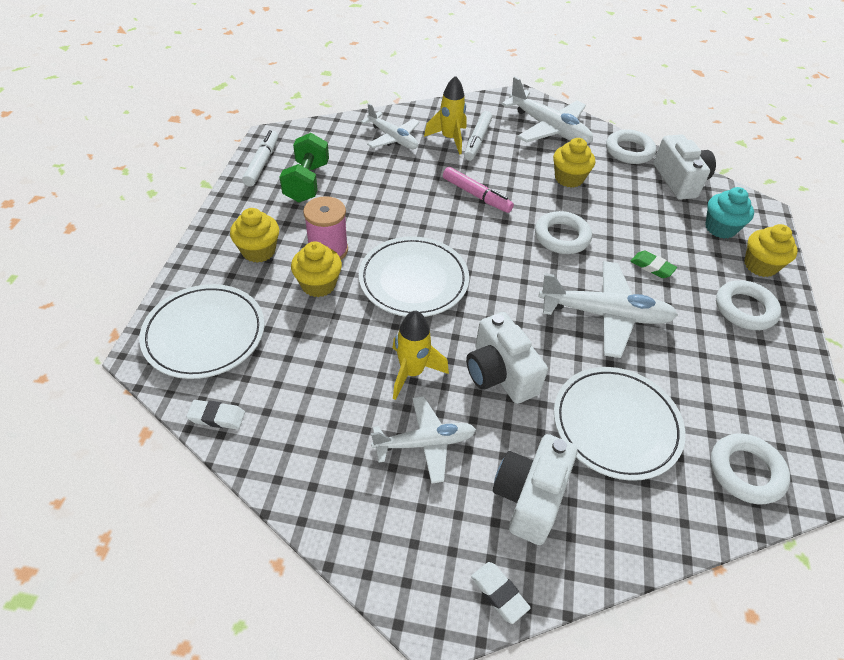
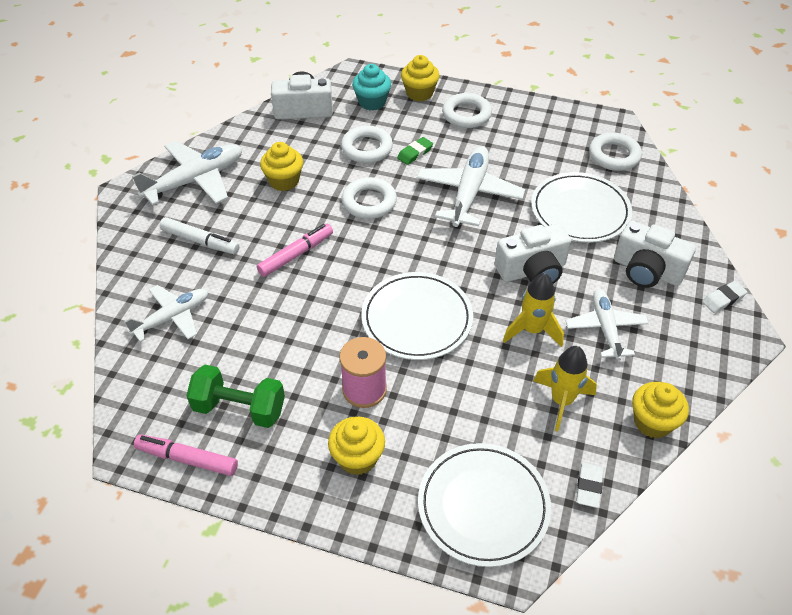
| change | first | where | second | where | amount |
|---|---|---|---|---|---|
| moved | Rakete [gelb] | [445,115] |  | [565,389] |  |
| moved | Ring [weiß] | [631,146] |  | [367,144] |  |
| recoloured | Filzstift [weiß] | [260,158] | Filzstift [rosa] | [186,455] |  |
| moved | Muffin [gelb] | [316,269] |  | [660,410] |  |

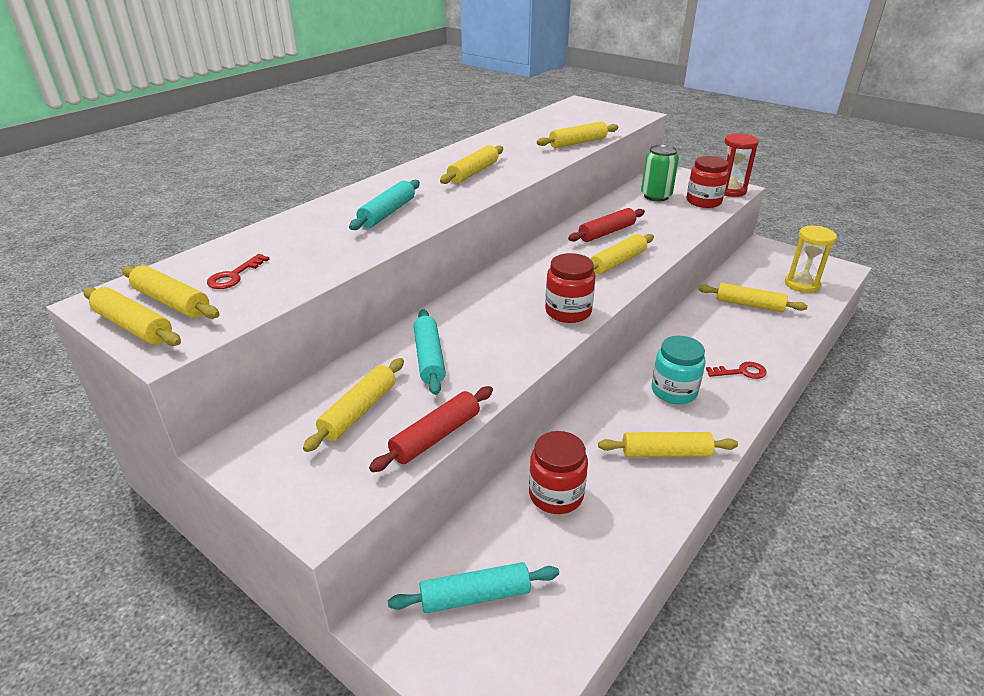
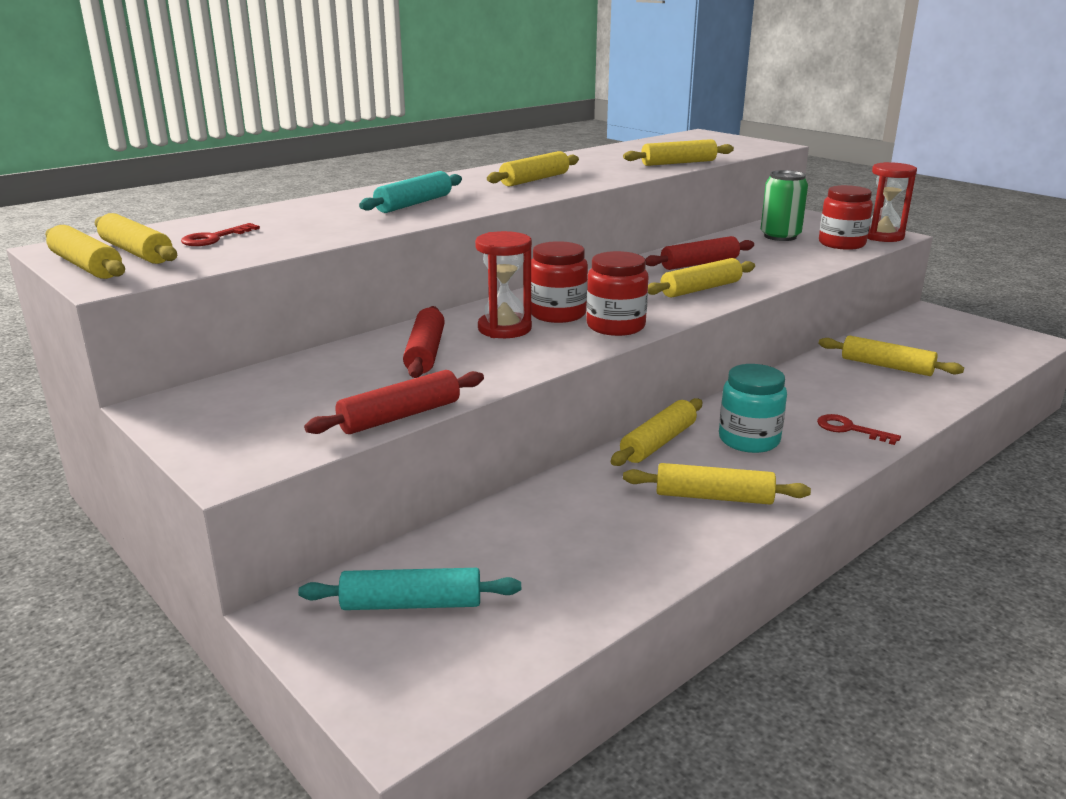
| change | first | where | second | where | amount |
|---|---|---|---|---|---|
| removed | Sanduhr [gelb] | [811,259] |  |  |  |
| recoloured | Nudelholz [türkis] | [430,352] | Nudelholz [rot] | [424,342] |  |
| moved | Nudelholz [gelb] | [353,405] |  | [657,432] |  |
| turned | Schlüssel [rot] | [736,370] |  | [859,429] | 150 degrees counterclockwise |
| moved | Einmachglas [rot] | [558,472] |  | [559,282] |  |
| added |  |  | Sanduhr [rot] | [503,284] |  |

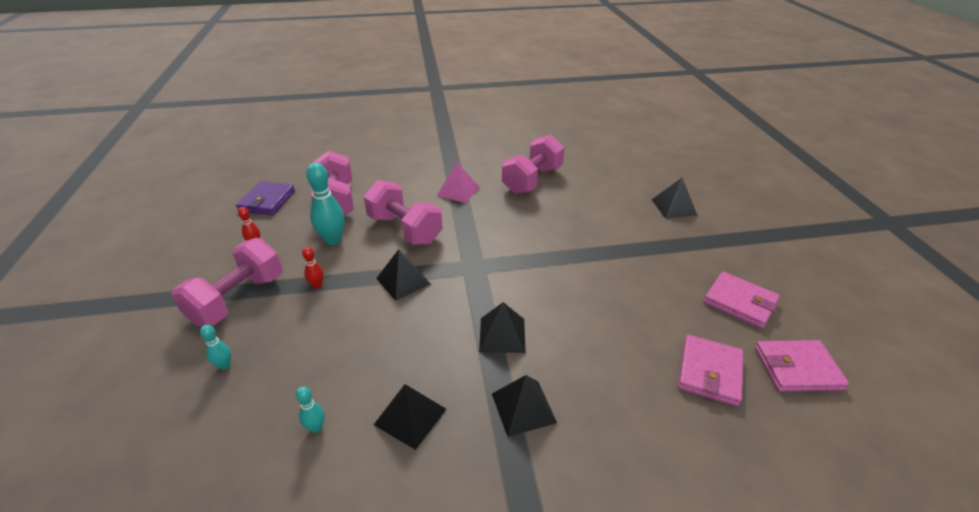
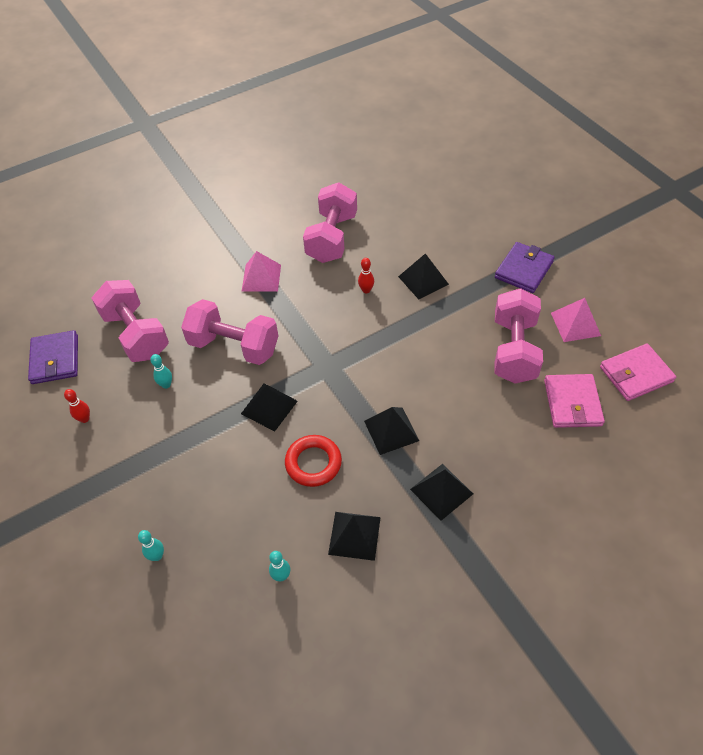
| change | first | where | second | where | amount |
|---|---|---|---|---|---|
| resized | Bowlingkegel [türkis] | [325,204] |  | [161,371] | x0.51 |
| moved | Pyramide [schwarz] | [674,198] |  | [423,276] |  |
| moved | Hantel [rosa] | [227,282] |  | [519,336] |  |
| moved | Bowlingkegel [rot] | [313,268] |  | [366,276] |  |
| replaced | Geldbörse [rosa] | [742,300] | Pyramide [rosa] | [576,320] |  |
| added |  |  | Geldbörse [lila] | [525,267] |  |
| added |  |  | Ring [rot] | [313,461] |  |

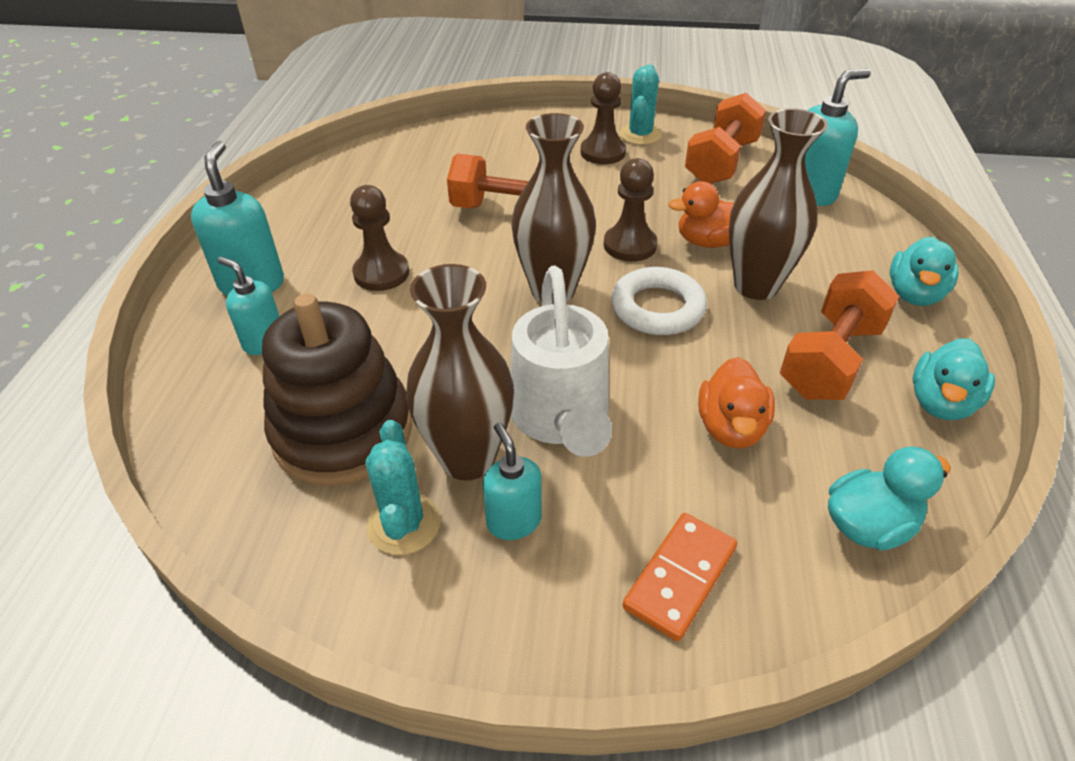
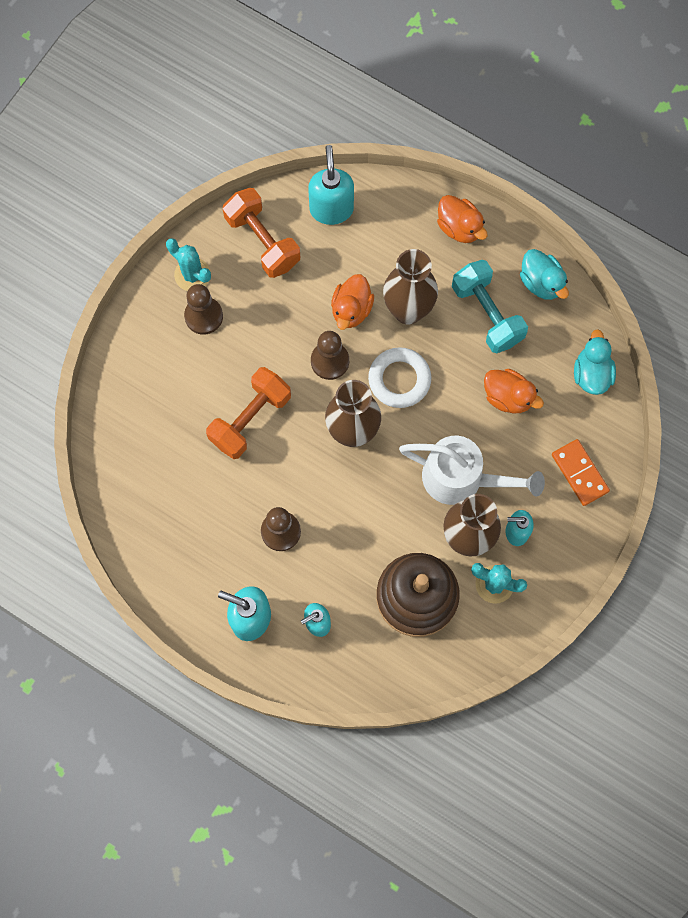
| change | first | where | second | where | amount |
|---|---|---|---|---|---|
| recoloured | Ente [türkis] | [924,271] | Ente [orange] | [462,219] |  |
| recoloured | Hantel [orange] | [839,335] | Hantel [türkis] | [490,306] |  |

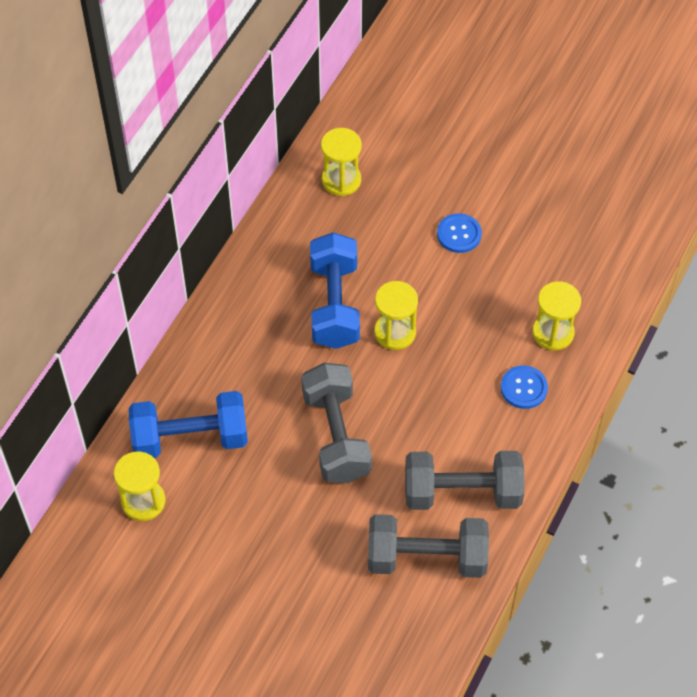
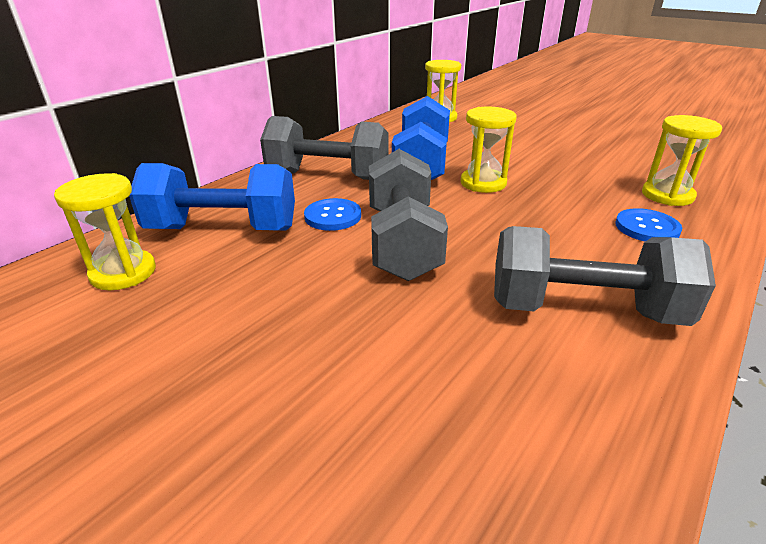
| change | first | where | second | where | amount |
|---|---|---|---|---|---|
| moved | Knopf [blau] | [459,233] |  | [332,214] |  |
| moved | Hantel [grau] | [428,546] |  | [324,148] |  |

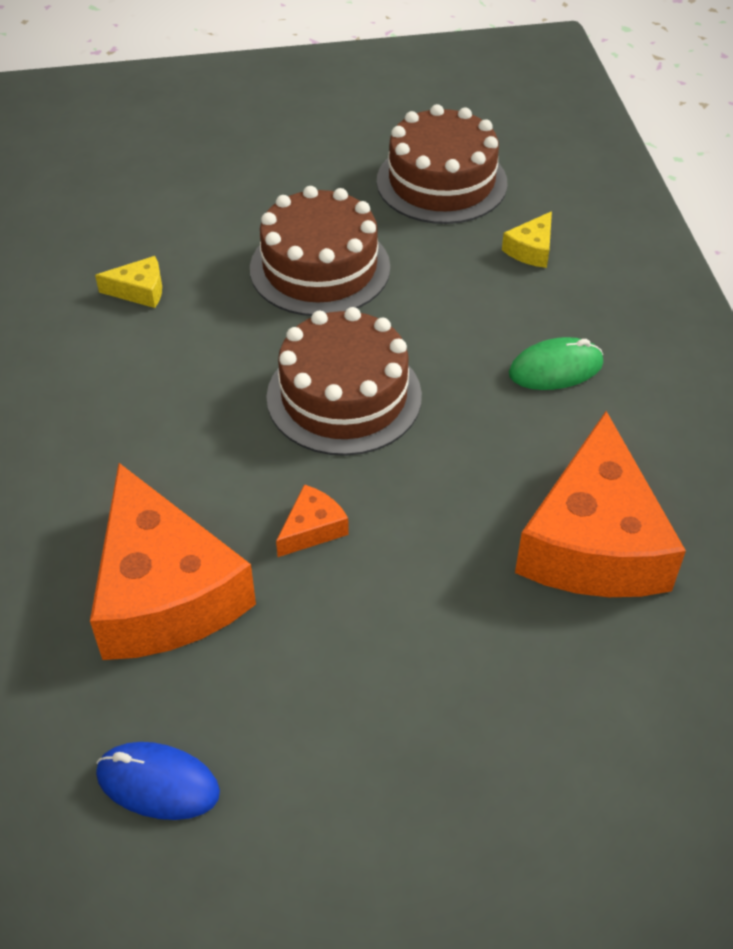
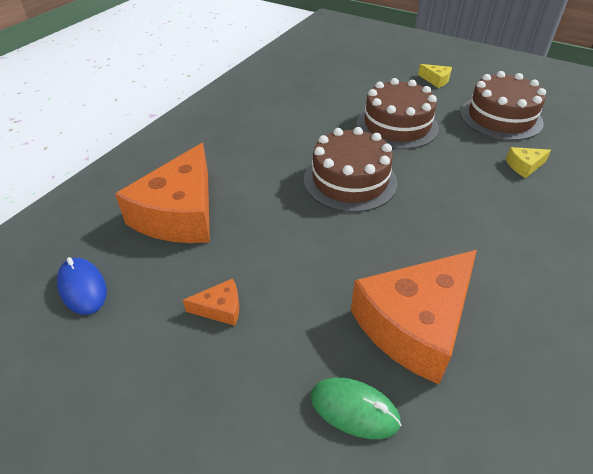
| change | first | where | second | where | amount |
|---|---|---|---|---|---|
| moved | Käse [gelb] | [128,282] |  | [435,76] |  |
| moved | Computermaus [grün] | [556,363] |  | [355,408] |  |
| moved | Käse [orange] | [312,520] |  | [211,302] |  |

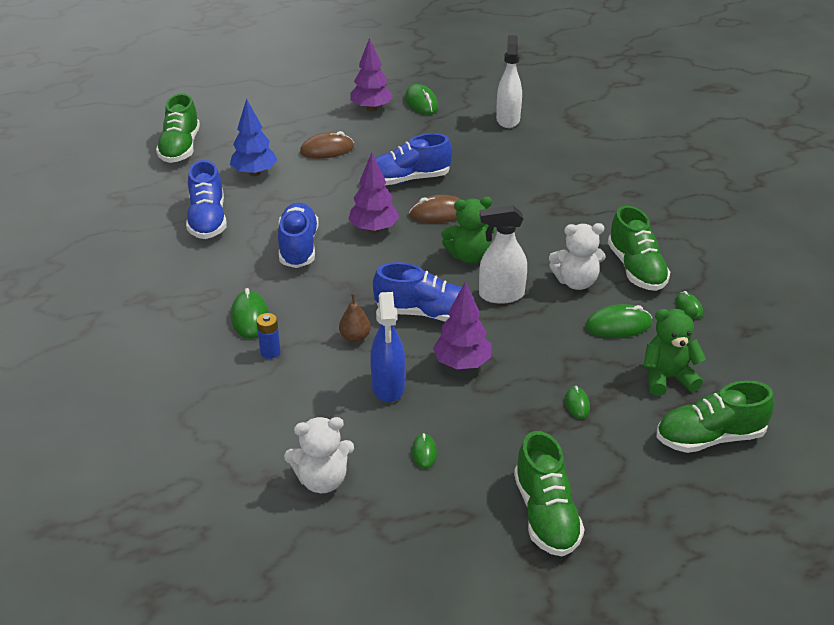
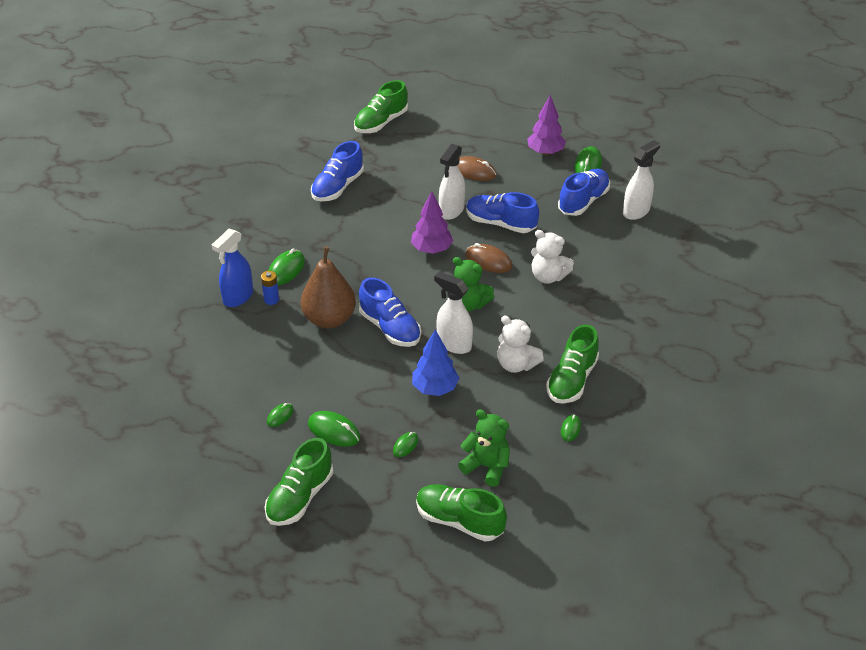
| change | first | where | second | where | amount |
|---|---|---|---|---|---|
| moved | Baum [blau] | [253,137] |  | [435,362] |  |
| moved | Schuh [blau] | [298,235] |  | [584,192] |  |
| removed | Baum [lila] | [462,325] |  |  |  |
| moved | Sprühflasche [blau] | [387,347] |  | [232,268] |  |
| resized | Birne [braun] | [355,318] |  | [328,287] | x2.20 |
| moved | Computermaus [grün] | [619,321] |  | [334,429] |  |
| moved | Teddybär [weiß] | [319,455] |  | [552,257] |  |
| added |  |  | Sprühflasche [weiß] | [452,182] |  |

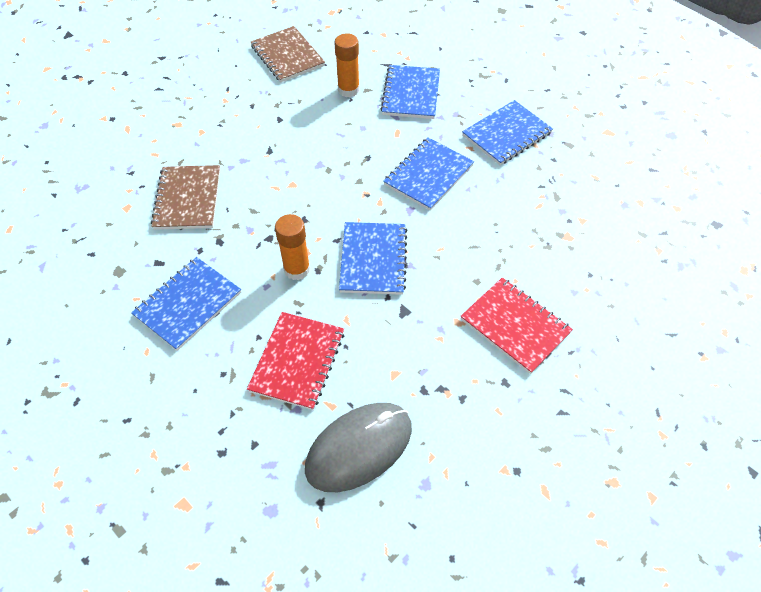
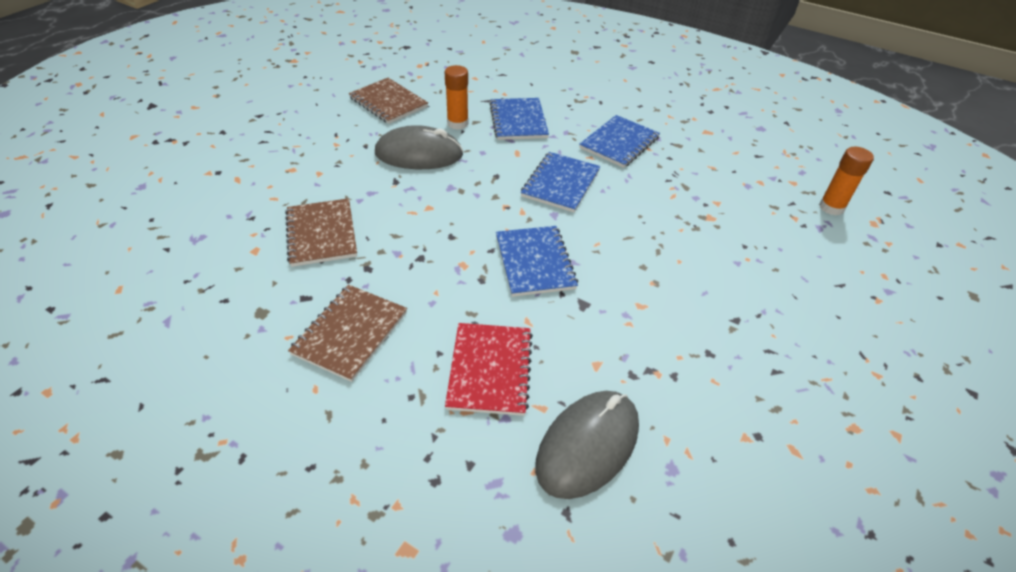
| change | first | where | second | where | amount |
|---|---|---|---|---|---|
| moved | Klebestift [orange] | [292,247] |  | [846,181] |  |
| recoloured | Notizbuch [blau] | [186,304] | Notizbuch [braun] | [347,333] |  |
| removed | Notizbuch [rot] | [517,325] |  |  |  |
| added |  |  | Computermaus [grau] | [419,147] |  |

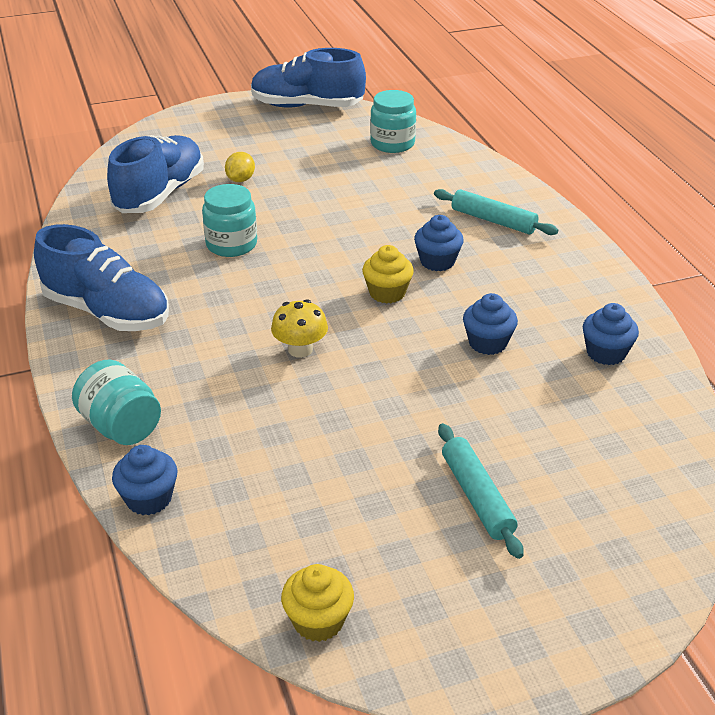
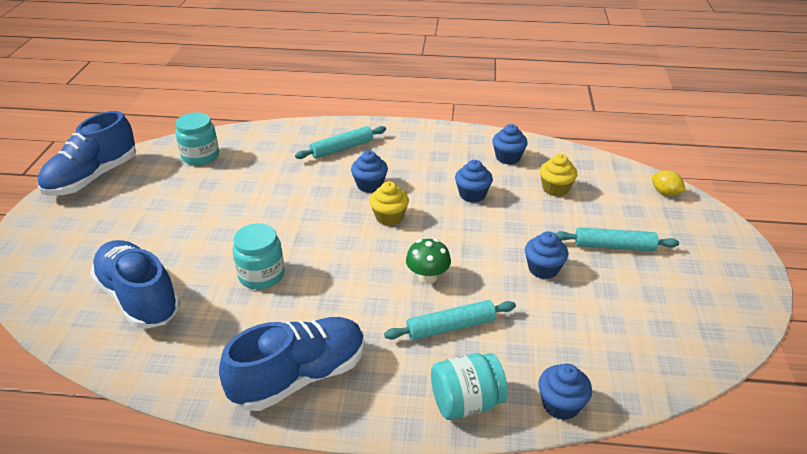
| change | first | where | second | where | amount |
|---|---|---|---|---|---|
| moved | Zitrone [gelb] | [240,167] |  | [669,183] |  |
| recoloured | Pilz [gelb] | [299,328] | Pilz [grün] | [428,261] |  |
| moved | Muffin [gelb] | [317,603] |  | [558,175] |  |
| added |  |  | Muffin [blau] | [546,255] |  |
| added |  |  | Nudelholz [türkis] | [450,320] |  |

